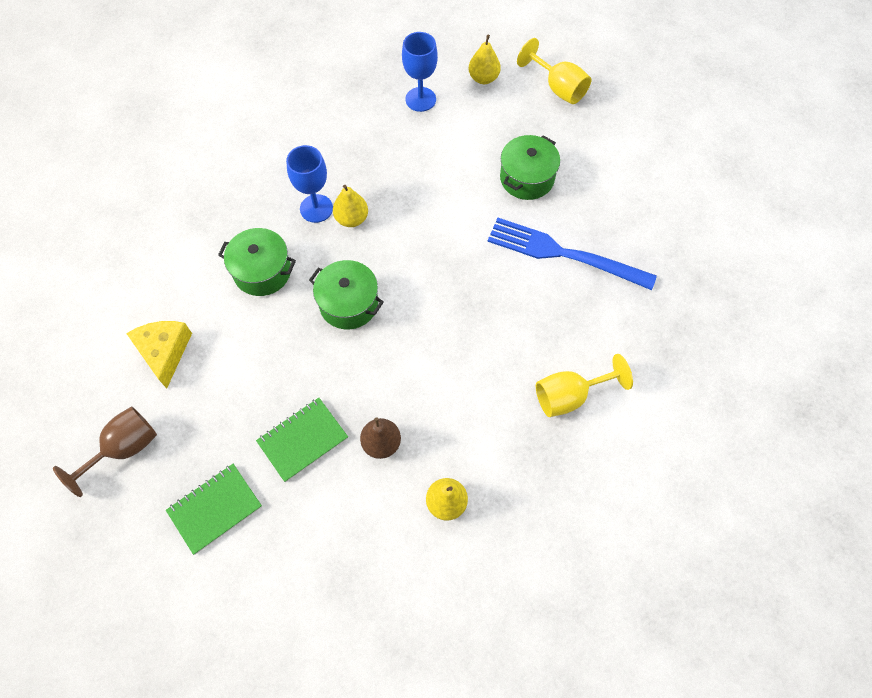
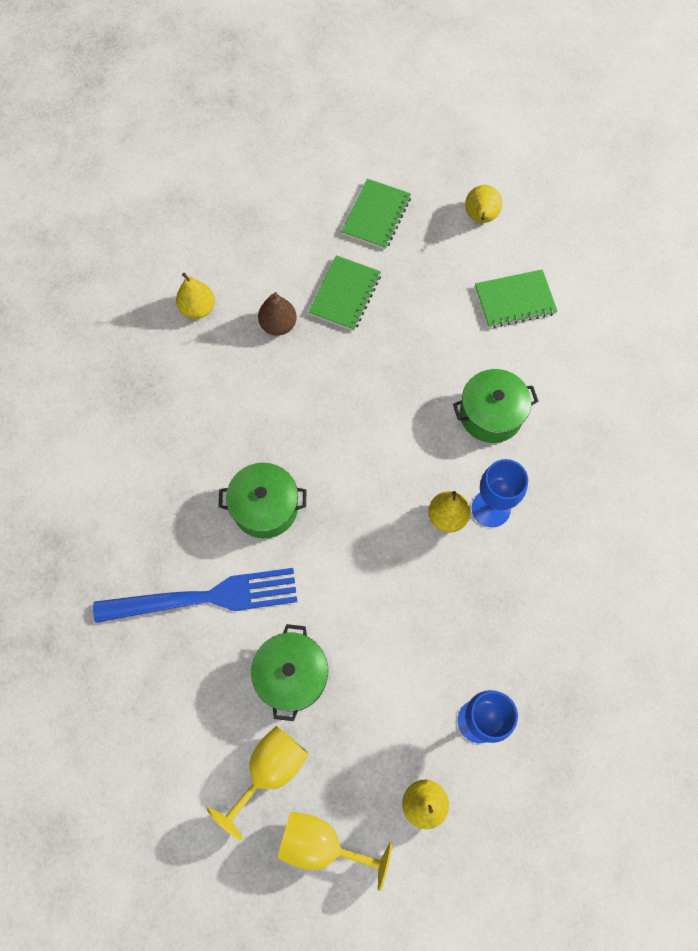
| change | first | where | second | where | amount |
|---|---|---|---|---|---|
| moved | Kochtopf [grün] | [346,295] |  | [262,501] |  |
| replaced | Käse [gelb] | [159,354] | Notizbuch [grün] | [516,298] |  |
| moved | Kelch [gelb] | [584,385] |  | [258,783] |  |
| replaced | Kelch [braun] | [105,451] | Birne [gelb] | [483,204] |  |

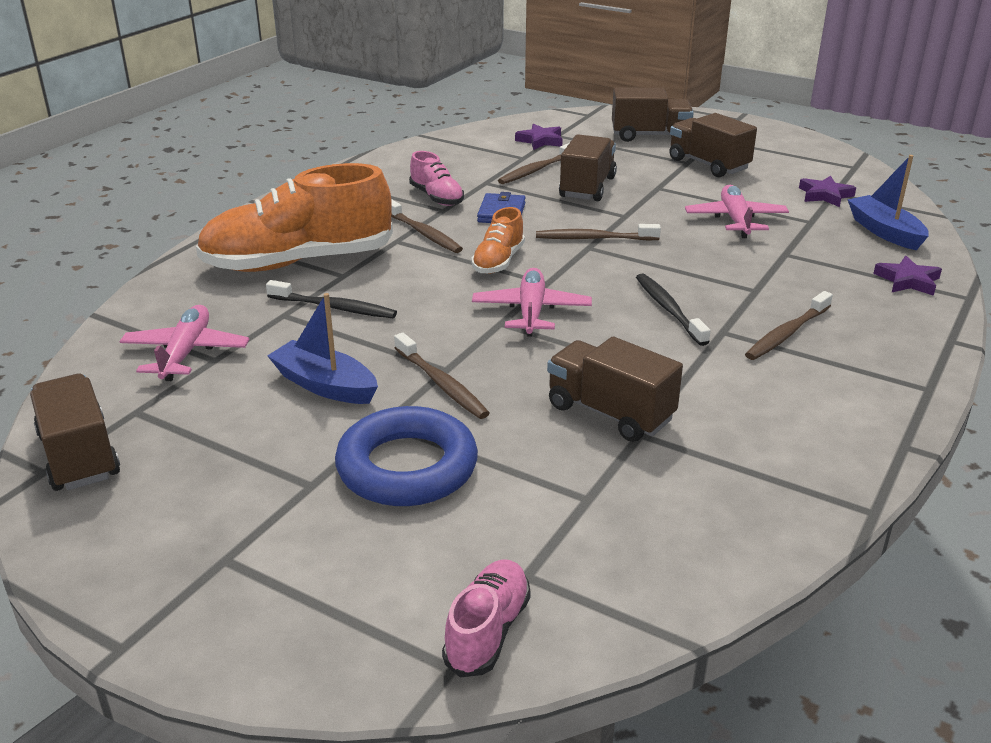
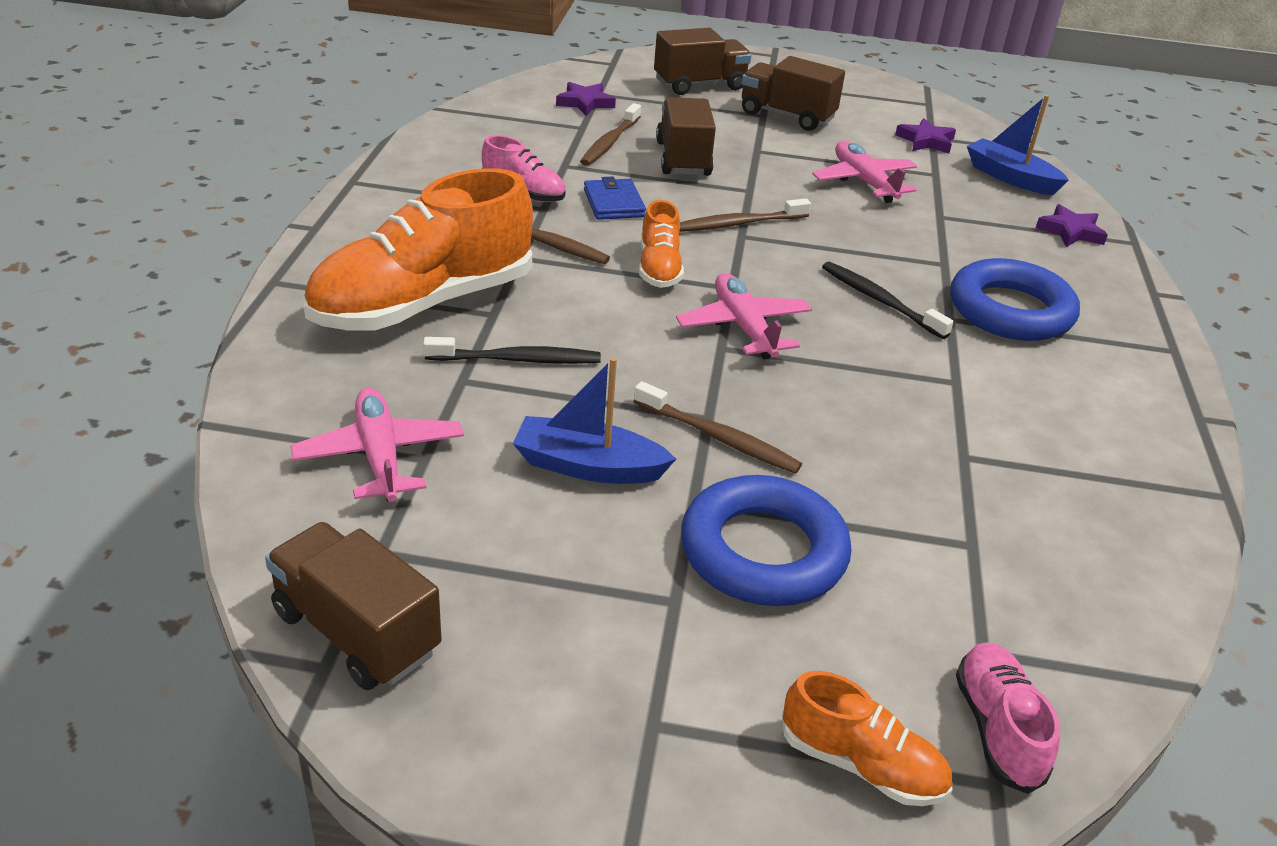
| change | first | where | second | where | amount |
|---|---|---|---|---|---|
| replaced | Zahnbürste [braun] | [789,325] | Ring [blau] | [1015,299] |  |
| removed | Lastwagen [braun] | [615,389] |  |  |  |
| added |  |  | Schuh [orange] | [867,738] |  |

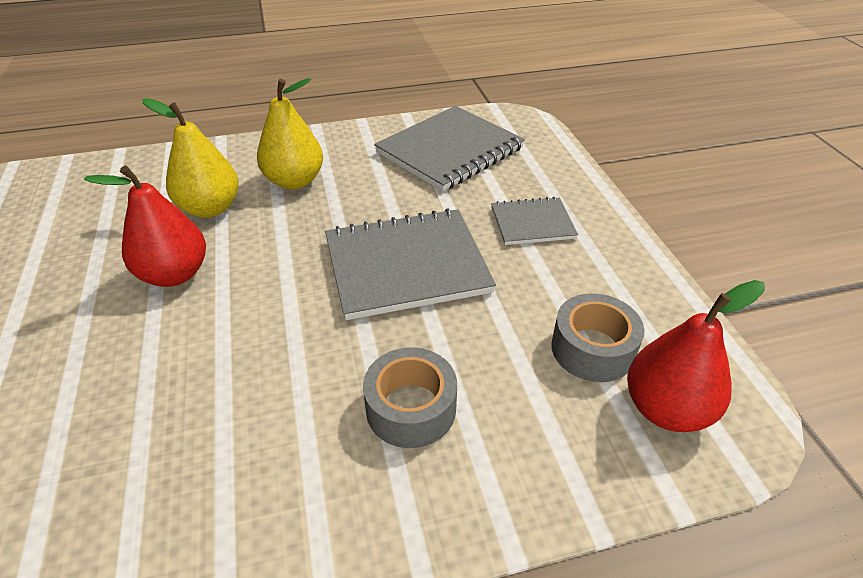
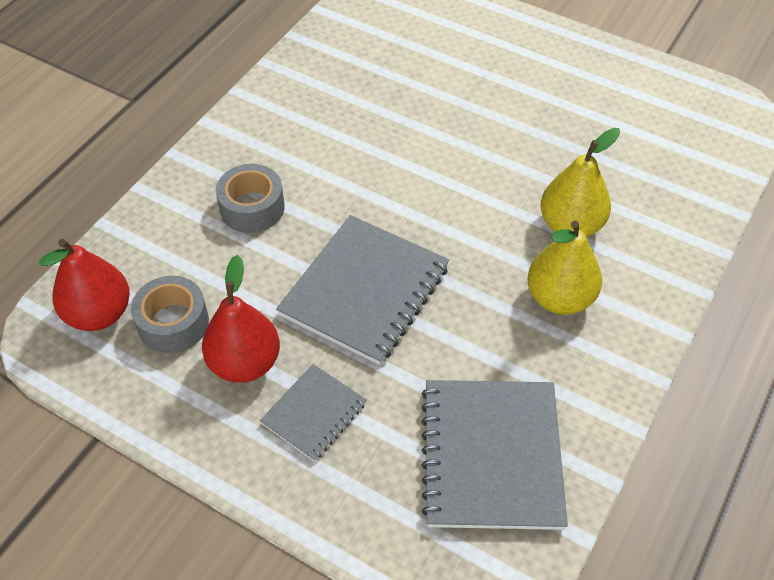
| change | first | where | second | where | amount |
|---|---|---|---|---|---|
| moved | Birne [rot] | [145,226] |  | [241,319] |  |

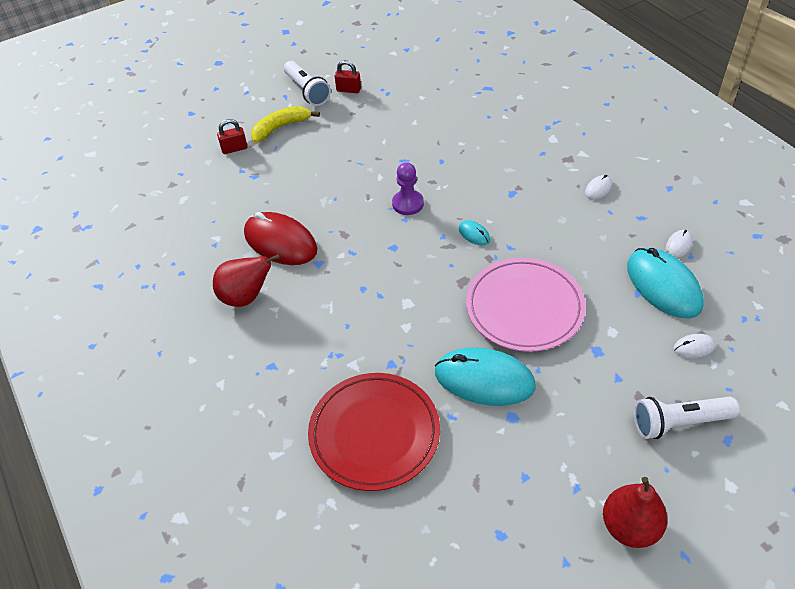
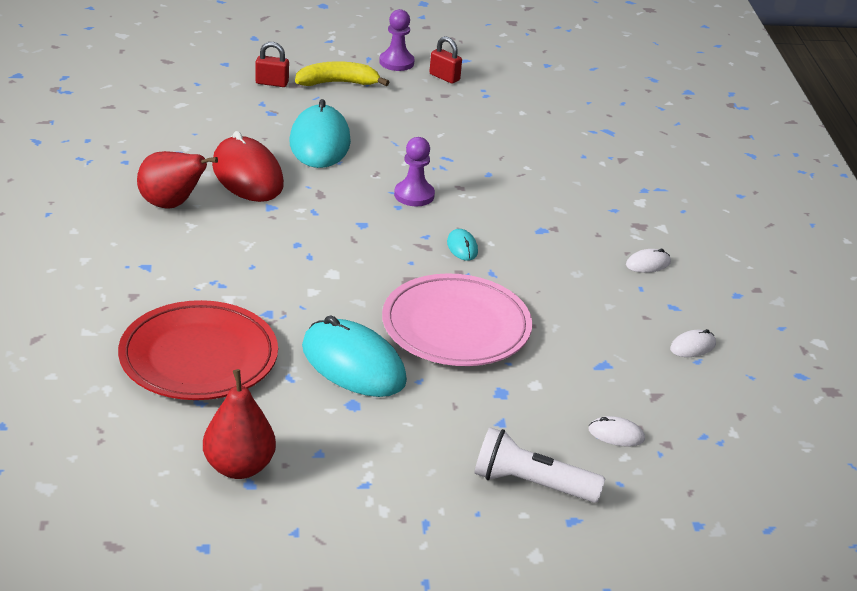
| change | first | where | second | where | amount |
|---|---|---|---|---|---|
| replaced | Taschenlampe [weiß] | [307,83] | Bauer [lila] | [397,40] |  |
| moved | Computermaus [türkis] | [665,283] |  | [320,133] |  |
| moved | Birne [rot] | [635,512] |  | [239,424] |  |

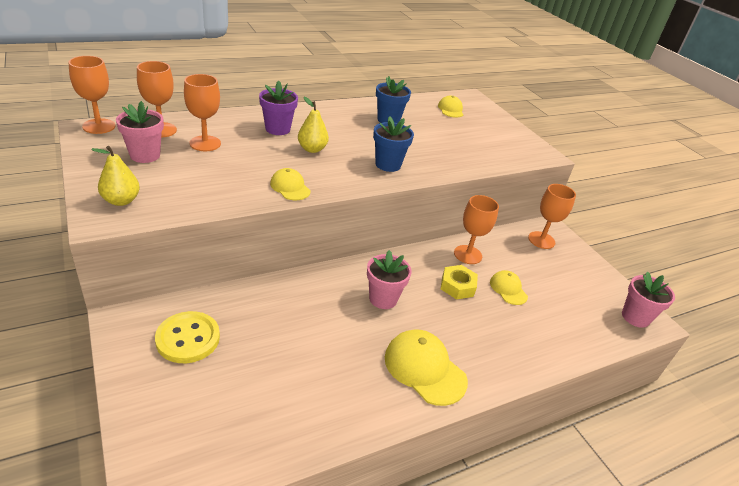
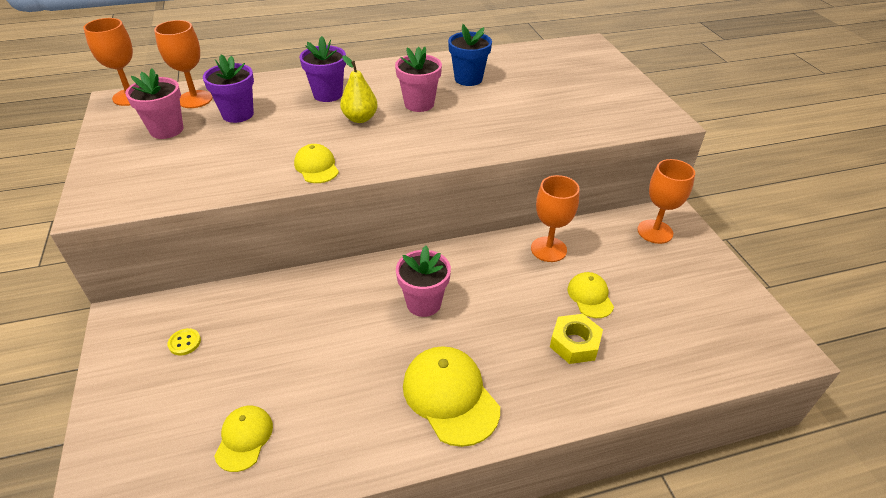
| change | first | where | second | where | amount |
|---|---|---|---|---|---|
| replaced | Kelch [orange] | [202,112] | Blumentopf [lila] | [228,89] |  |
| moved | Kappe [gelb] | [450,107] |  | [243,439] |  |
| removed | Blumentopf [blau] | [393,144] |  |  |  |
| removed | Birne [gelb] | [115,176] |  |  |  |
| moved | Sechskantmutter [gelb] | [459,282] |  | [576,339] |  |
| moved | Blumentopf [rosa] | [648,299] |  | [418,79] |  |
| resized | Knopf [gelb] | [187,337] |  | [184,342] | x0.45 |

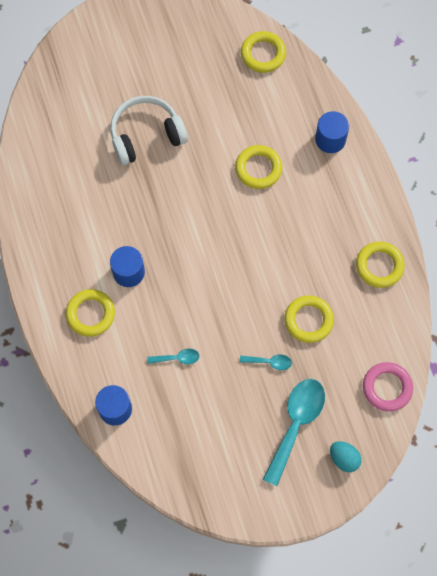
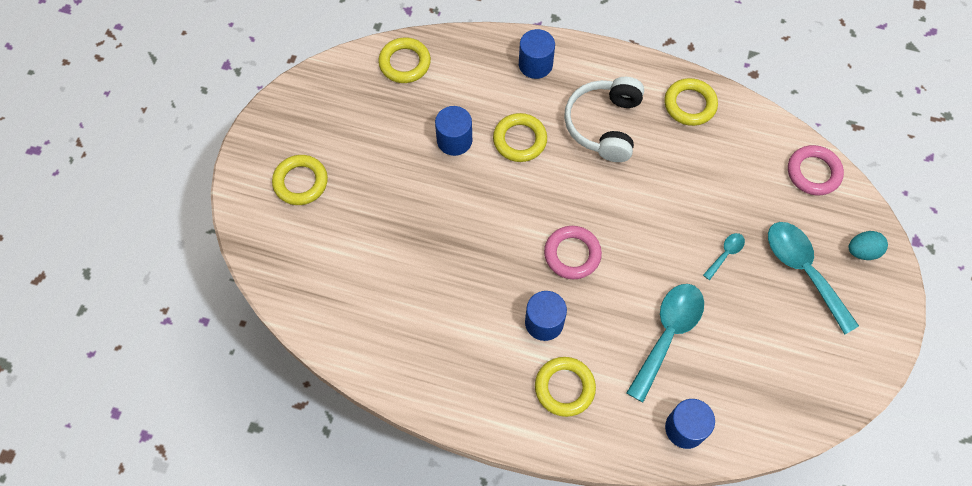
| change | first | where | second | where | amount |
|---|---|---|---|---|---|
| moved | Kopfhörer [weiß] | [149,130] |  | [604,119] |  |
| moved | Ring [gelb] | [309,319] |  | [300,180] |  |
| resized | Löffel [türkis] | [173,356] |  | [665,343] | x2.13 |
| added |  |  | Vollzylinder [blau] | [453,131] |  |
| added |  |  | Ring [rosa] | [573,252] |  |

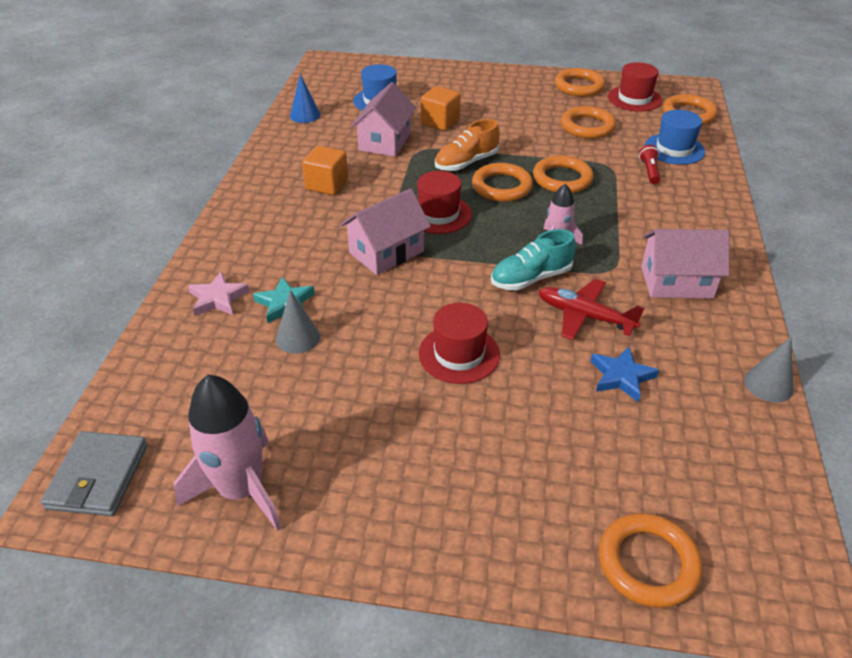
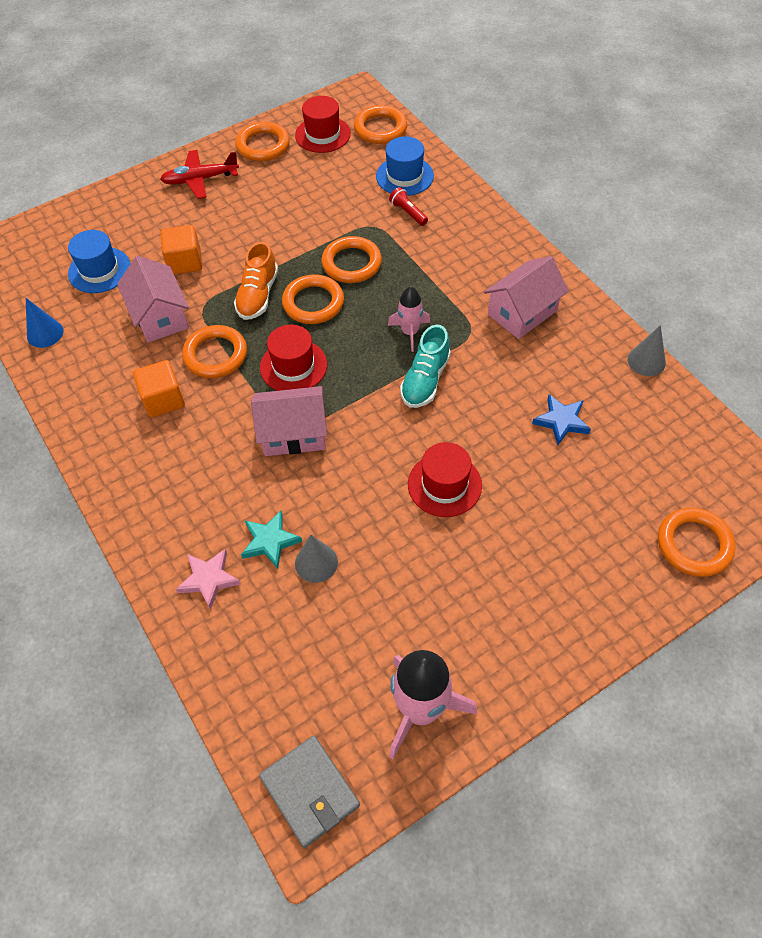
| change | first | where | second | where | amount |
|---|---|---|---|---|---|
| moved | Ring [orange] | [588,122] |  | [214,351] |  |
| turned | Haus [rosa] | [385,231] |  | [289,421] | 75 degrees clockwise |
| moved | Flugzeug [rot] | [591,309] |  | [199,174] |  |

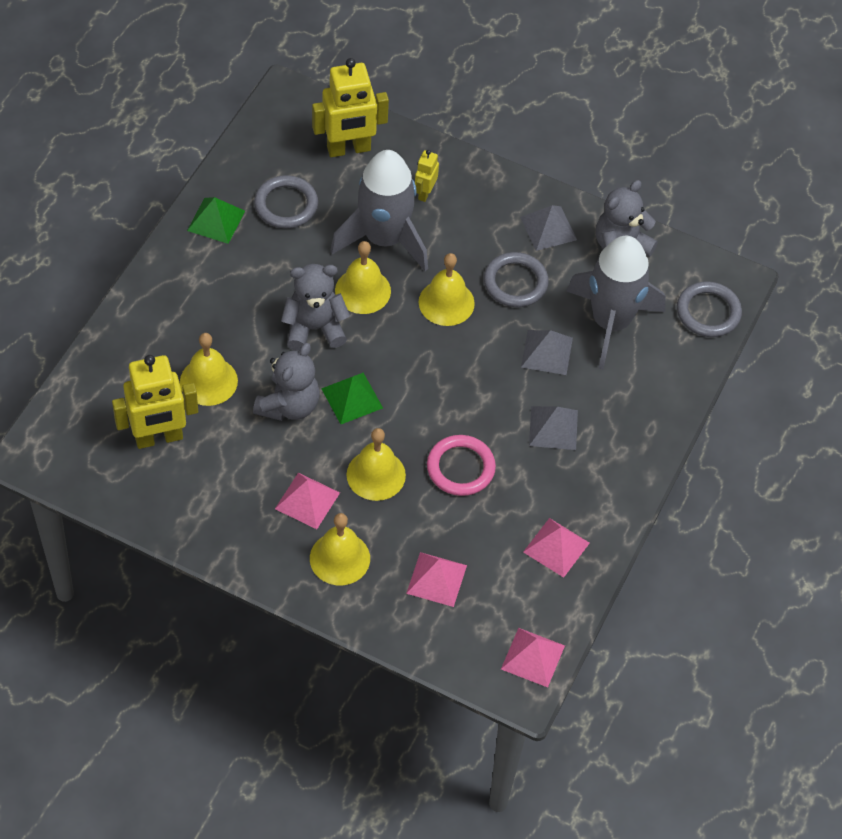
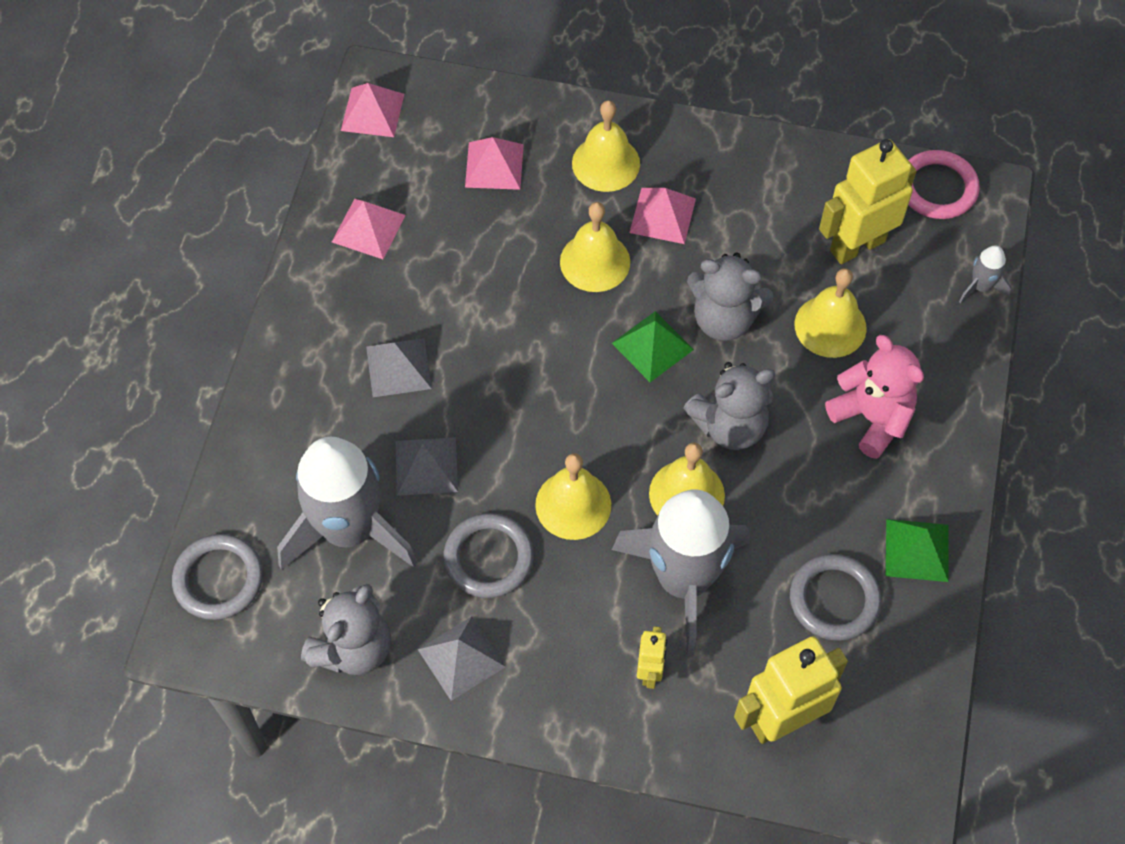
| change | first | where | second | where | amount |
|---|---|---|---|---|---|
| turned | Teddybär [grau] | [286,382] |  | [730,297] | 90 degrees counterclockwise |
| moved | Ring [rosa] | [461,465] |  | [944,184] |  |
| added |  |  | Rakete [grau] | [985,274] |  |
| added |  |  | Teddybär [rosa] | [874,397] |  |

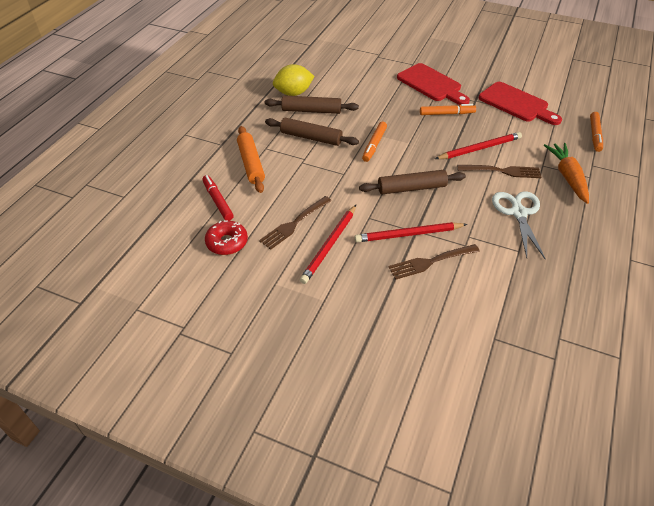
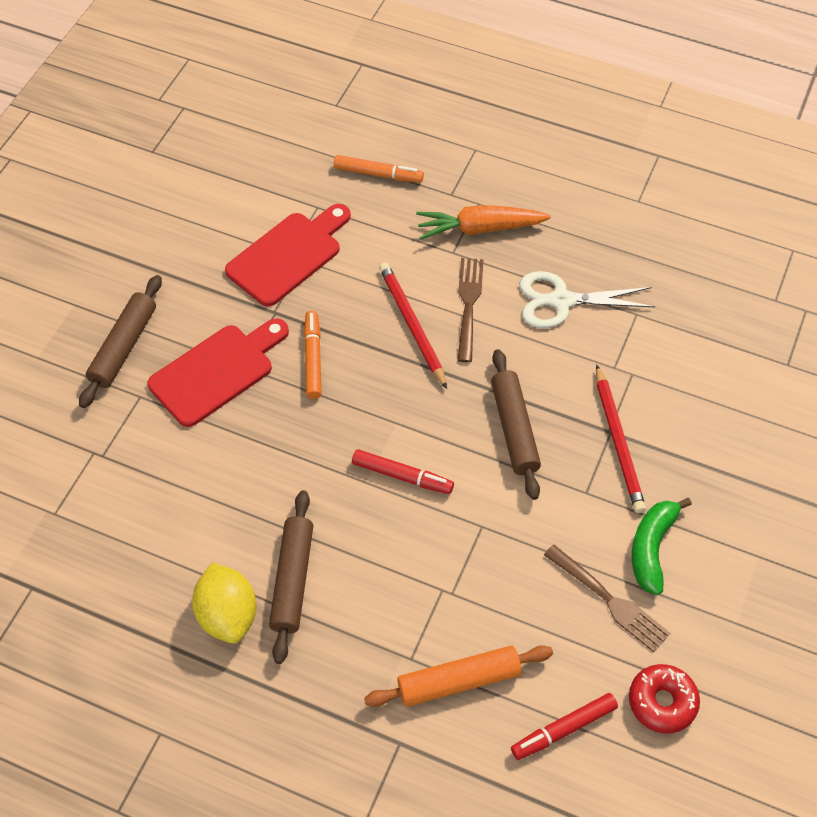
| change | first | where | second | where | amount |
|---|---|---|---|---|---|
| moved | Nudelholz [braun] | [312,132] |  | [120,341] |  |
| recoloured | Filzstift [orange] | [374,141] | Filzstift [rot] | [403,471] |  |
| replaced | Bleistift [rot] | [328,244] | Banane [grün] | [662,546] |  |
| removed | Gabel [braun] | [434,262] |  |  |  |

